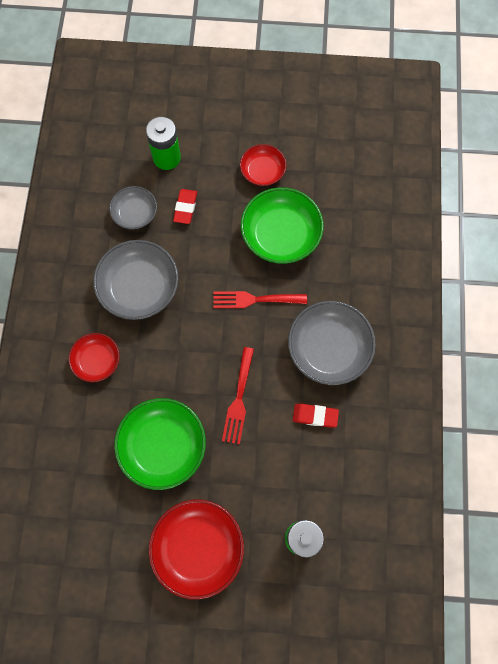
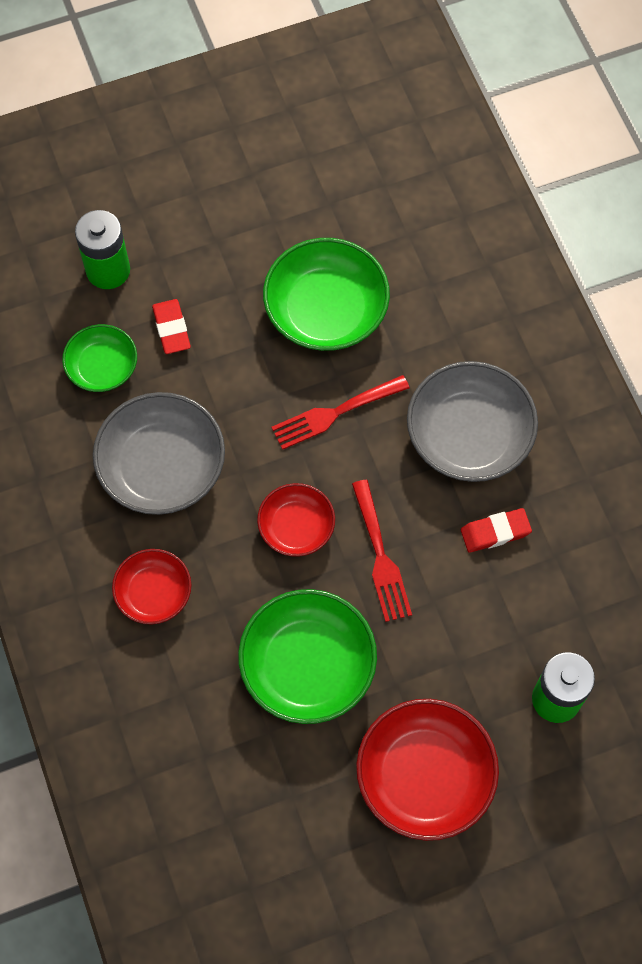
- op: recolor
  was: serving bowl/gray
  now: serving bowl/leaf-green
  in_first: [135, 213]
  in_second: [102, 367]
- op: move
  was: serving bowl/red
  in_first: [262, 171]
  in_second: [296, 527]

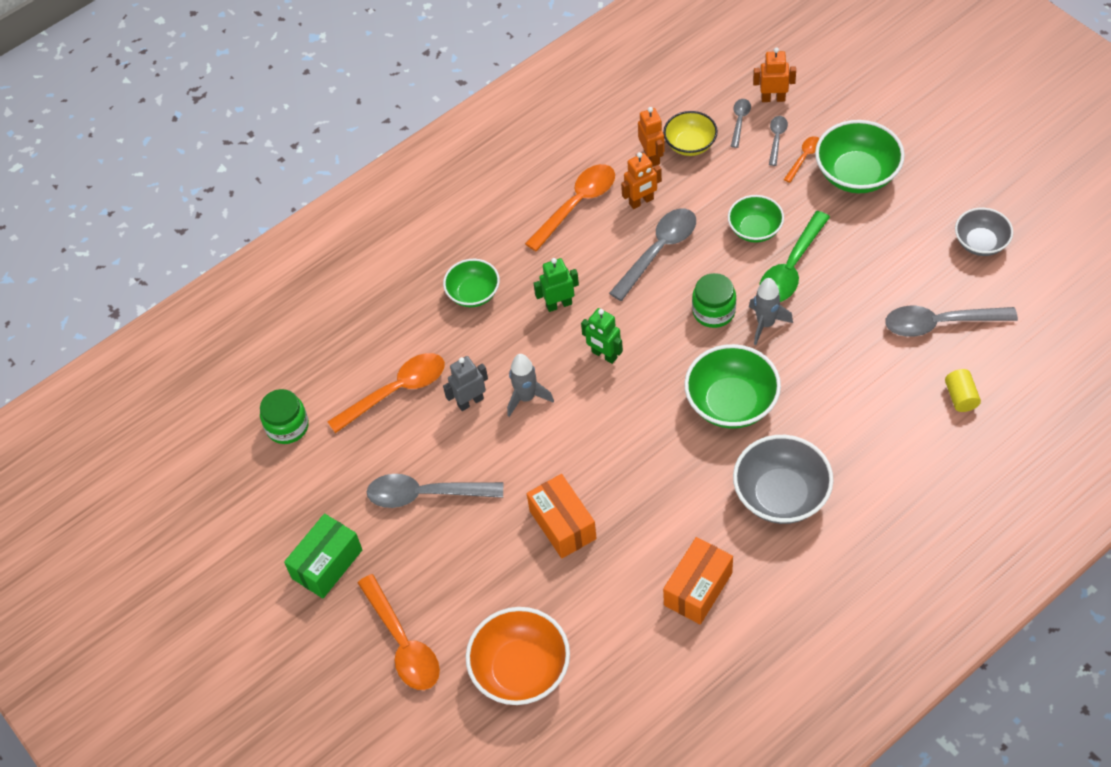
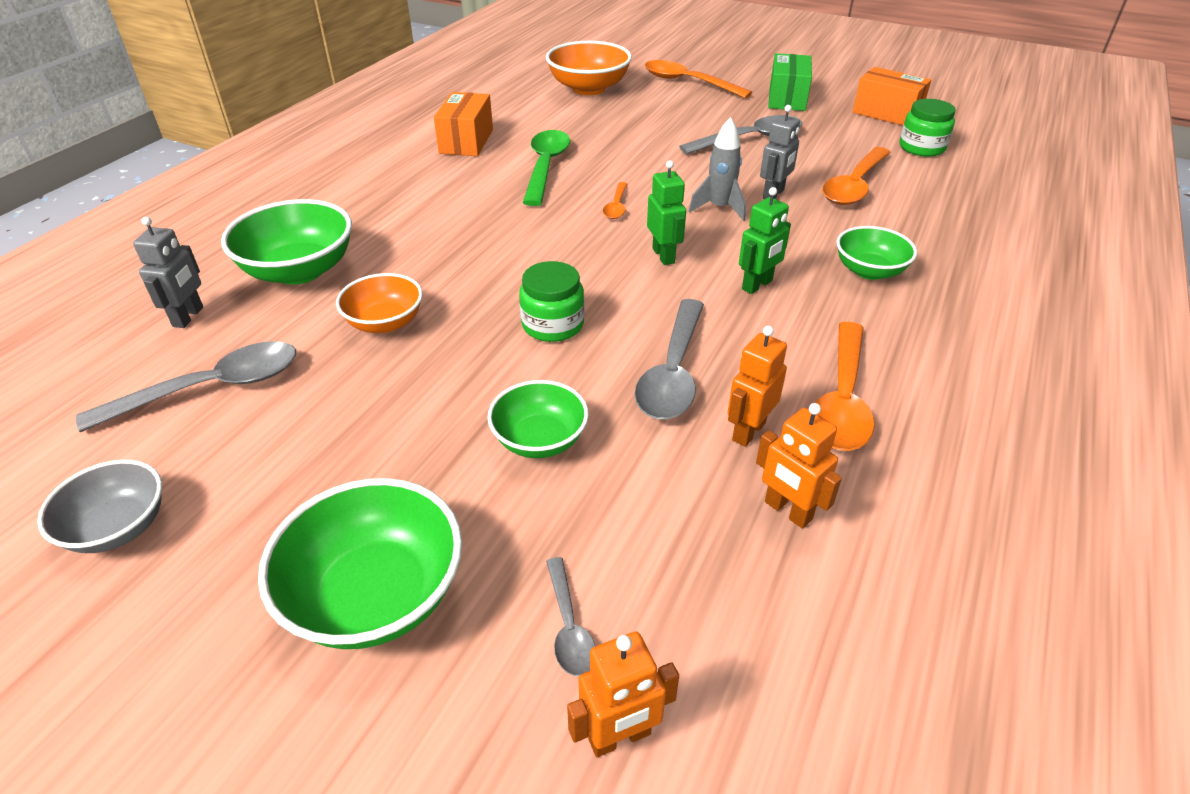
- op: replace
  was: solid cylinder/bright yellow
  now: robot/gray
  in_first: [960, 397]
  in_second: [188, 317]
- op: move
  was: serving bowl/leaf-green
  in_first: [731, 403]
  in_second: [299, 270]
- op: insert
  now: serving bowl/orange
  in_second: [385, 322]
- op: move
  was: teaspoon/leaf-green
  in_first: [791, 267]
  in_second: [546, 167]
- op: move
  was: teaspoon/orange
  in_first: [804, 158]
  in_second: [616, 206]
- op: rotate
  was: robot/leaf-green
  in_first: [604, 355]
  in_second: [663, 256]
  clockwise: 60
- op: move
  was: box/orange
  in_first: [563, 524]
  in_second: [886, 113]
- op: delete
  was: serving bowl/bright yellow
  in_first: [690, 144]
- op: delete
  was: teaspoon/gray
  in_first: [739, 121]
- op: delete
  was: serving bowl/gray
  in_first: [781, 495]
- op: delete
  was: toy rocket/gray
  in_first: [765, 324]

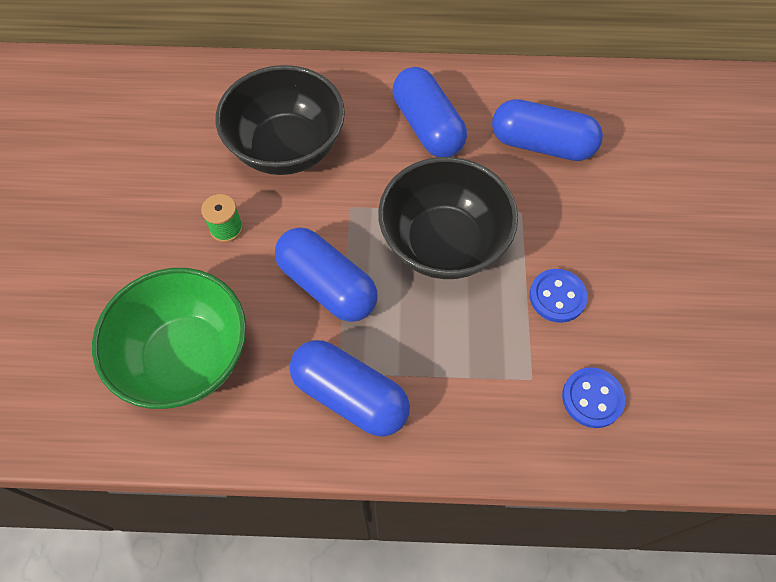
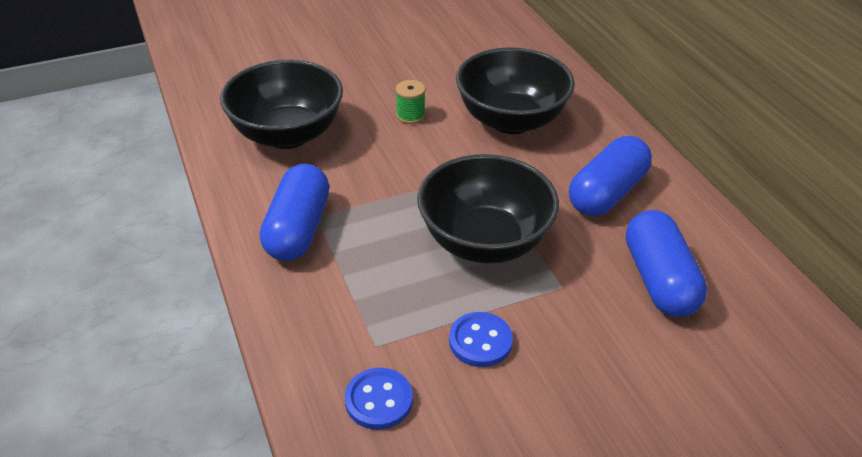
- op: recolor
  was: serving bowl/leaf-green
  now: serving bowl/black
  in_first: [186, 358]
  in_second: [287, 134]
- op: delete
  was: pill shape/royal blue
  in_first: [327, 285]

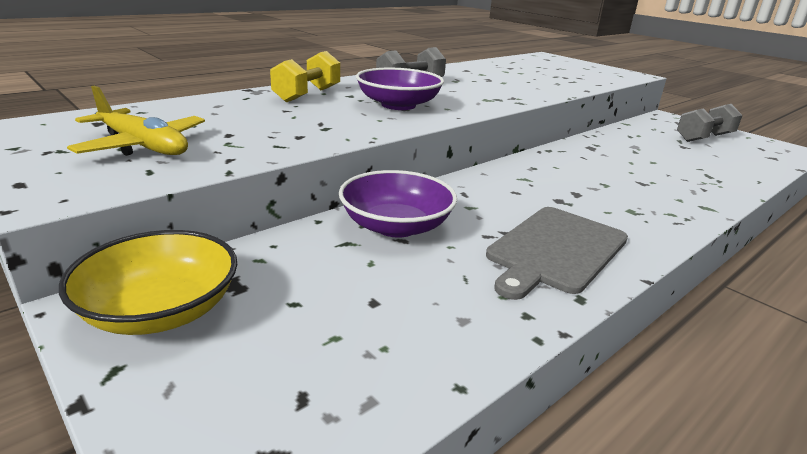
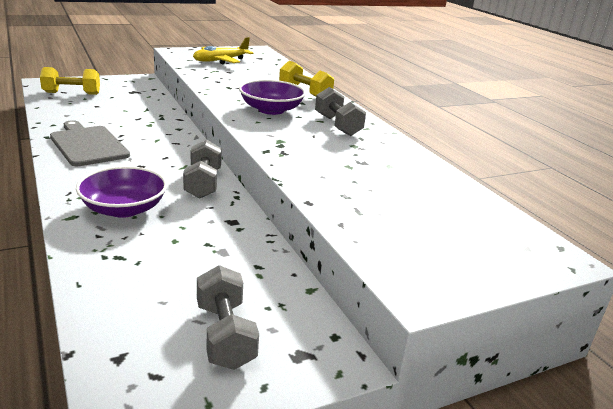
- op: insert
  now: dumbbell/bright yellow
  in_second: [72, 93]
- op: move
  was: serving bowl/purple
  in_first: [396, 226]
  in_second: [124, 209]
- op: insert
  now: dumbbell/gray
  in_second: [203, 183]
- op: delete
  was: serving bowl/bright yellow
  in_first: [160, 310]

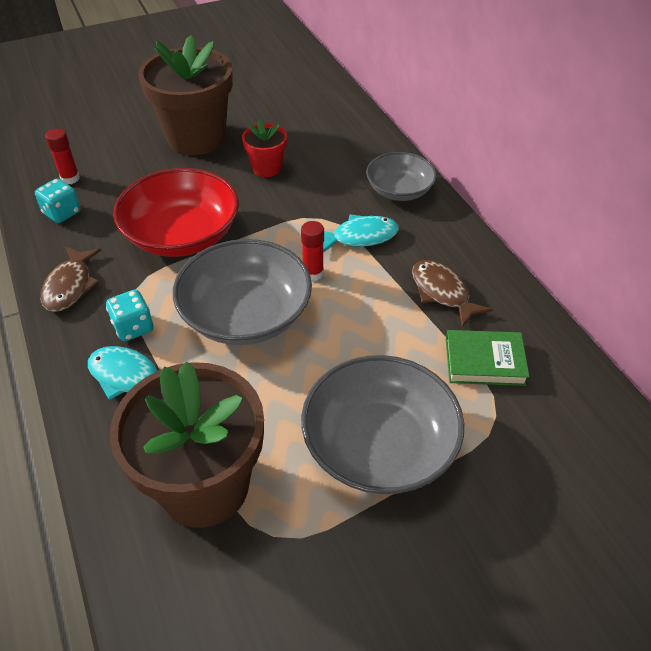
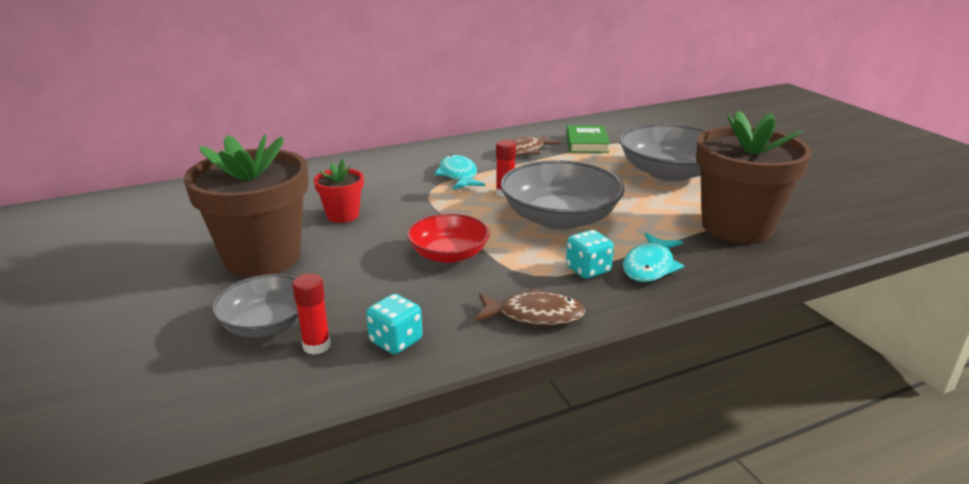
- op: move
  was: serving bowl/gray
  in_first: [399, 190]
  in_second: [267, 324]
- op: resize
  was: serving bowl/red
  in_first: [182, 235]
  in_second: [449, 254]
  ratio: 0.61

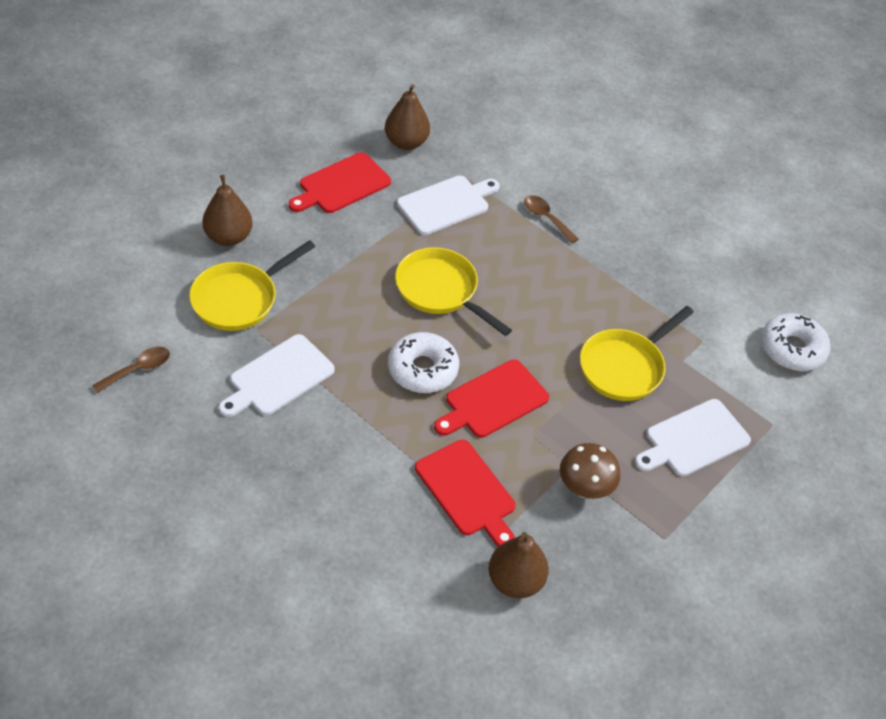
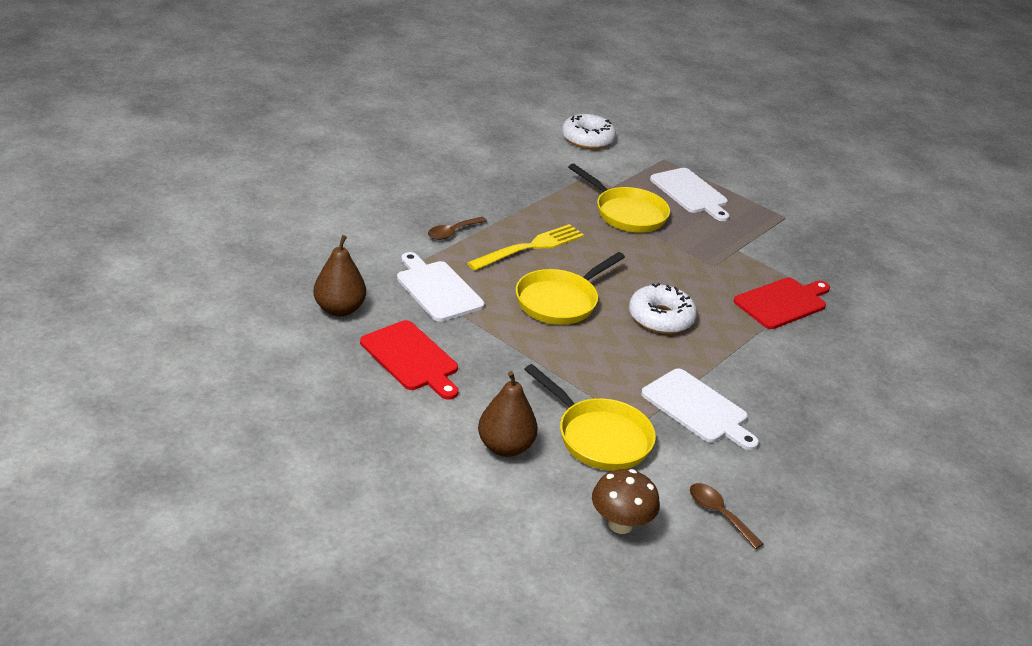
- op: insert
  now: fork/bright yellow
  in_second: [531, 247]
- op: move
  was: toadstool/dark brown
  in_first: [584, 488]
  in_second: [620, 524]
- op: delete
  was: bread board/red
  in_first: [493, 401]
- op: delete
  was: toy pear/dark brown
  in_first: [515, 581]

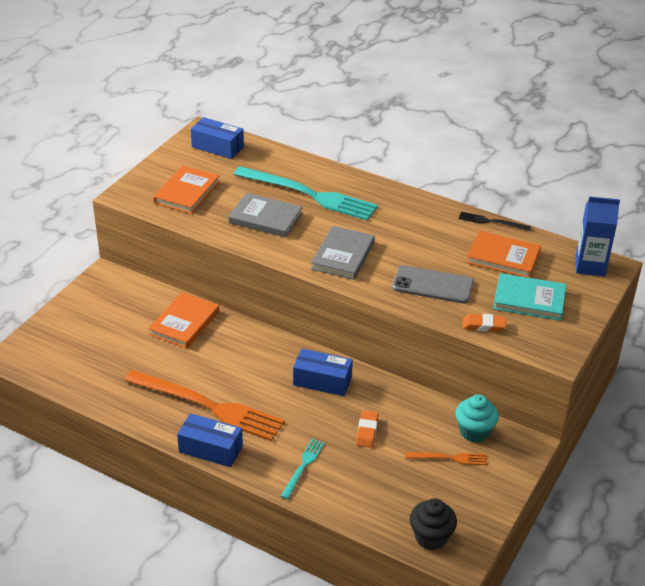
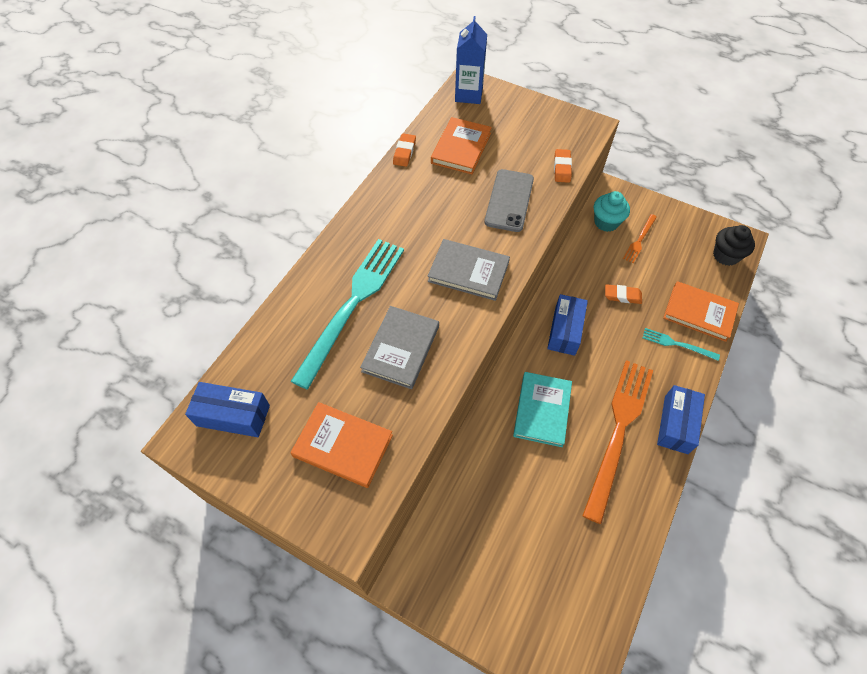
- op: rotate
  was: box/royal blue
  in_first: [217, 147]
  in_second: [233, 415]
  clockwise: 75
- op: replace
  was: fork/black
  now: pencil eraser/orange
  in_first: [491, 222]
  in_second: [404, 152]
- op: move
  was: hardcover/aqua
  in_first: [529, 300]
  in_second: [542, 410]
- op: rotate
  was: fork/orange
  in_first: [449, 458]
  in_second: [639, 240]
  clockwise: -150
- op: move
  was: hardcover/orange
  in_first: [184, 323]
  in_second: [699, 313]

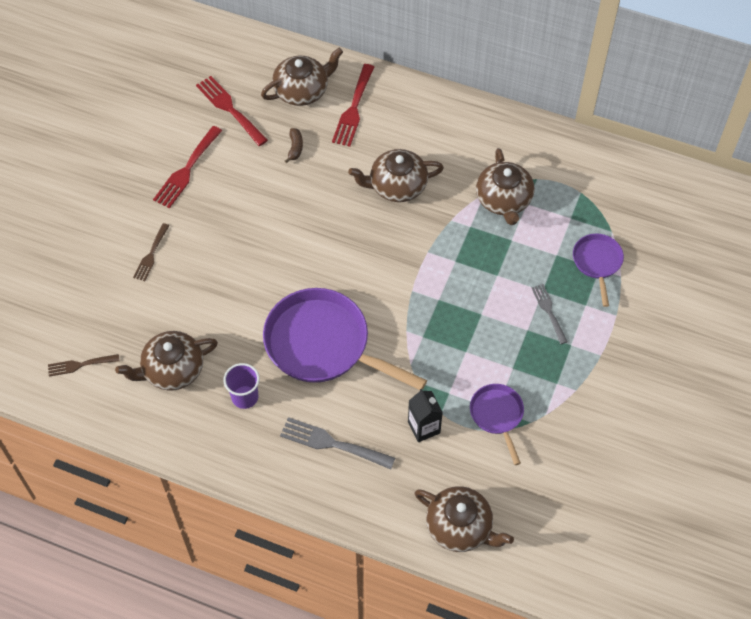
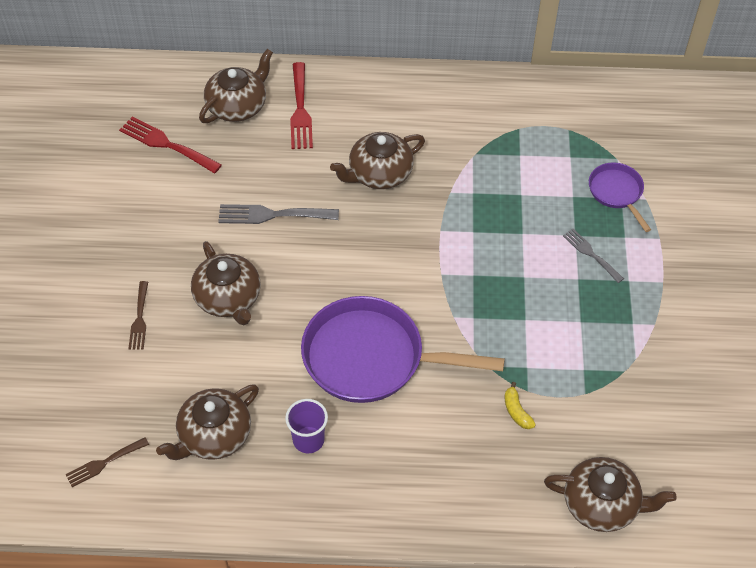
- op: move
  was: china teapot/dark brown
  in_first: [504, 200]
  in_second: [228, 298]
- op: move
  was: fork/gray
  in_first: [332, 443]
  in_second: [272, 215]
- op: replace
  was: milk carton/black
  now: banana/bright yellow
  in_first: [424, 427]
  in_second: [516, 411]
- op: delete
  was: fork/red
  in_first: [186, 170]
- op: delete
  was: banana/dark brown
  in_first: [295, 148]
- op: delete
  was: skillet/purple
  in_first: [497, 415]

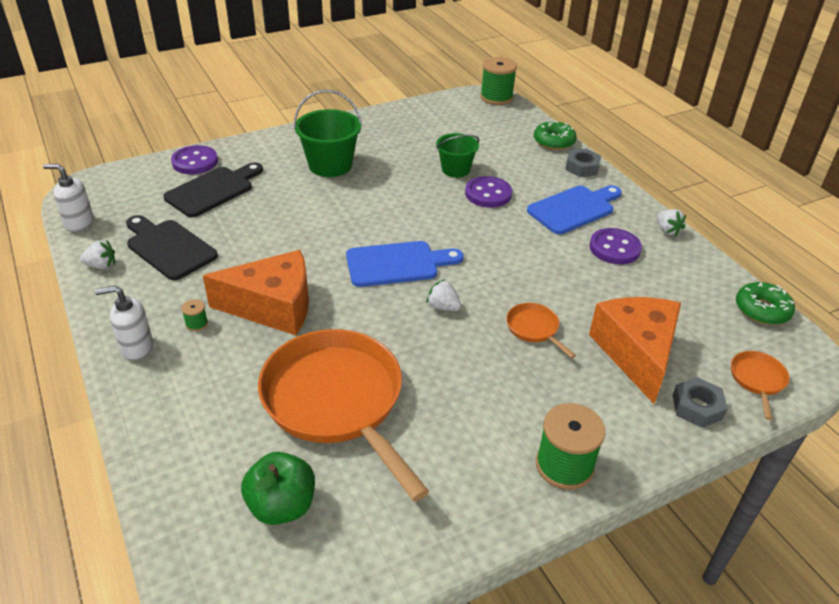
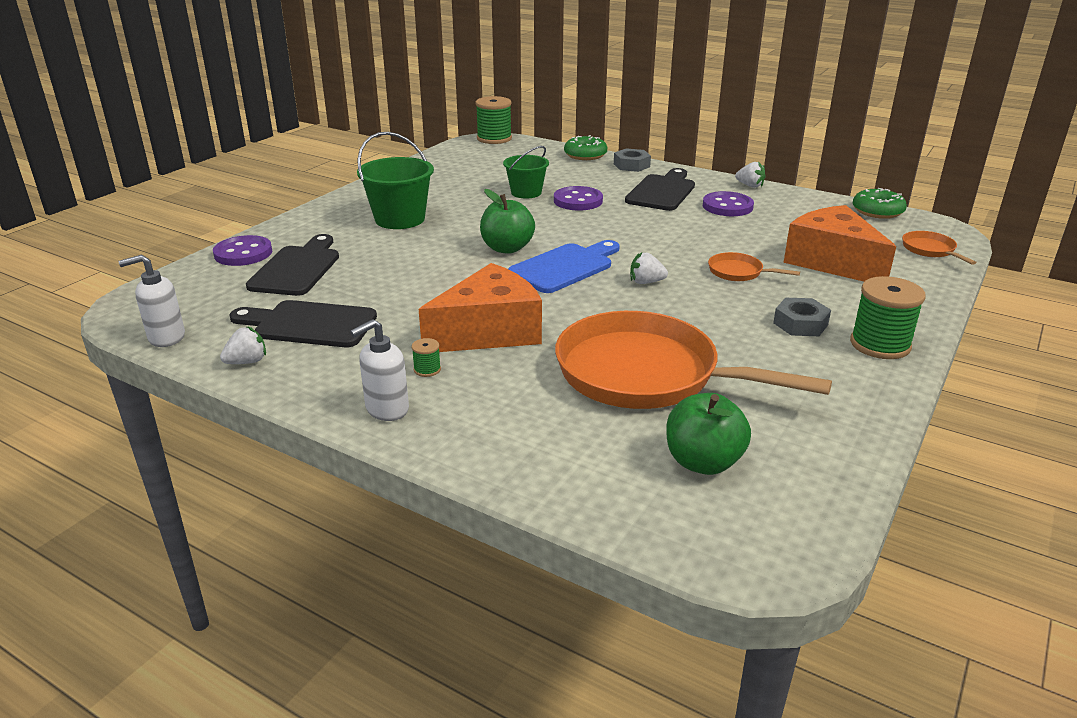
- op: insert
  now: apple/leaf-green
  in_second: [507, 248]
- op: recolor
  was: bread board/royal blue
  now: bread board/black
  in_first: [574, 209]
  in_second: [662, 191]
- op: move
  was: hex nut/gray
  in_first: [697, 407]
  in_second: [800, 324]

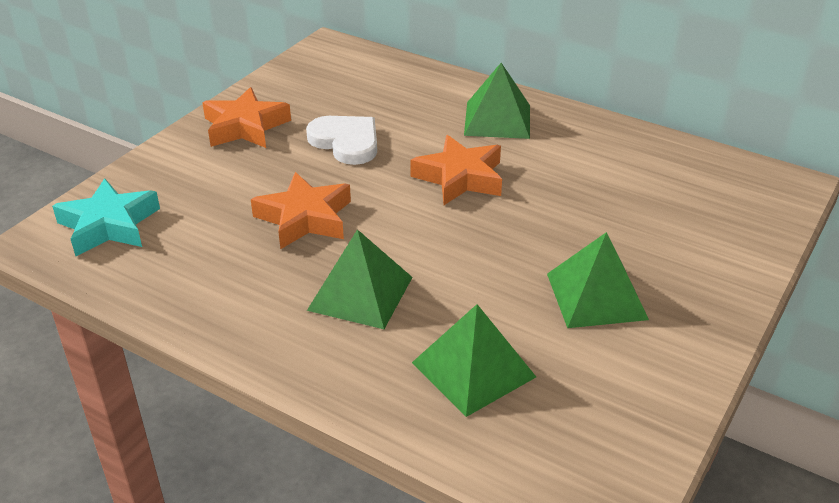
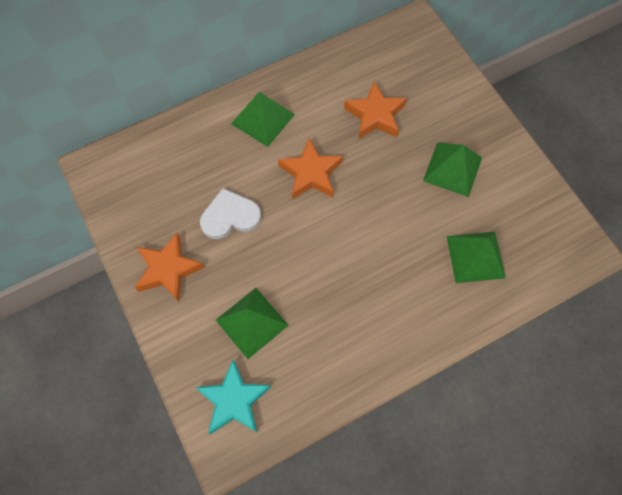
- op: move
  was: solid pyramid/leaf-green
  in_first: [360, 293]
  in_second: [252, 322]
- op: move
  was: star shape/orange
  in_first: [304, 218]
  in_second: [375, 115]

